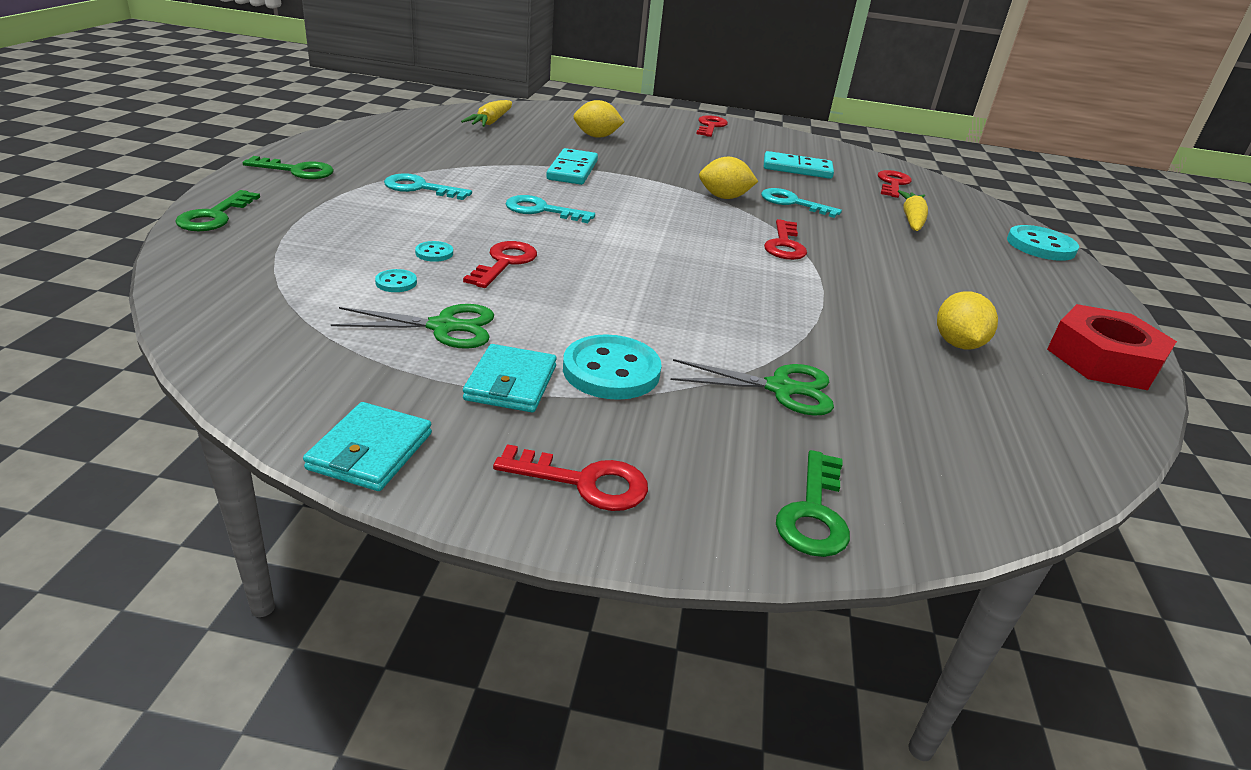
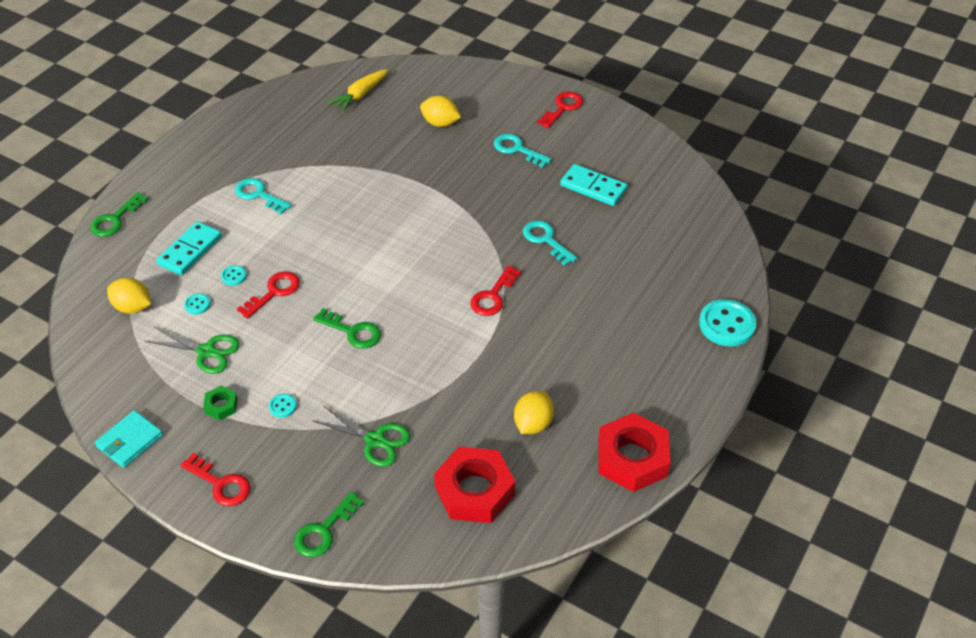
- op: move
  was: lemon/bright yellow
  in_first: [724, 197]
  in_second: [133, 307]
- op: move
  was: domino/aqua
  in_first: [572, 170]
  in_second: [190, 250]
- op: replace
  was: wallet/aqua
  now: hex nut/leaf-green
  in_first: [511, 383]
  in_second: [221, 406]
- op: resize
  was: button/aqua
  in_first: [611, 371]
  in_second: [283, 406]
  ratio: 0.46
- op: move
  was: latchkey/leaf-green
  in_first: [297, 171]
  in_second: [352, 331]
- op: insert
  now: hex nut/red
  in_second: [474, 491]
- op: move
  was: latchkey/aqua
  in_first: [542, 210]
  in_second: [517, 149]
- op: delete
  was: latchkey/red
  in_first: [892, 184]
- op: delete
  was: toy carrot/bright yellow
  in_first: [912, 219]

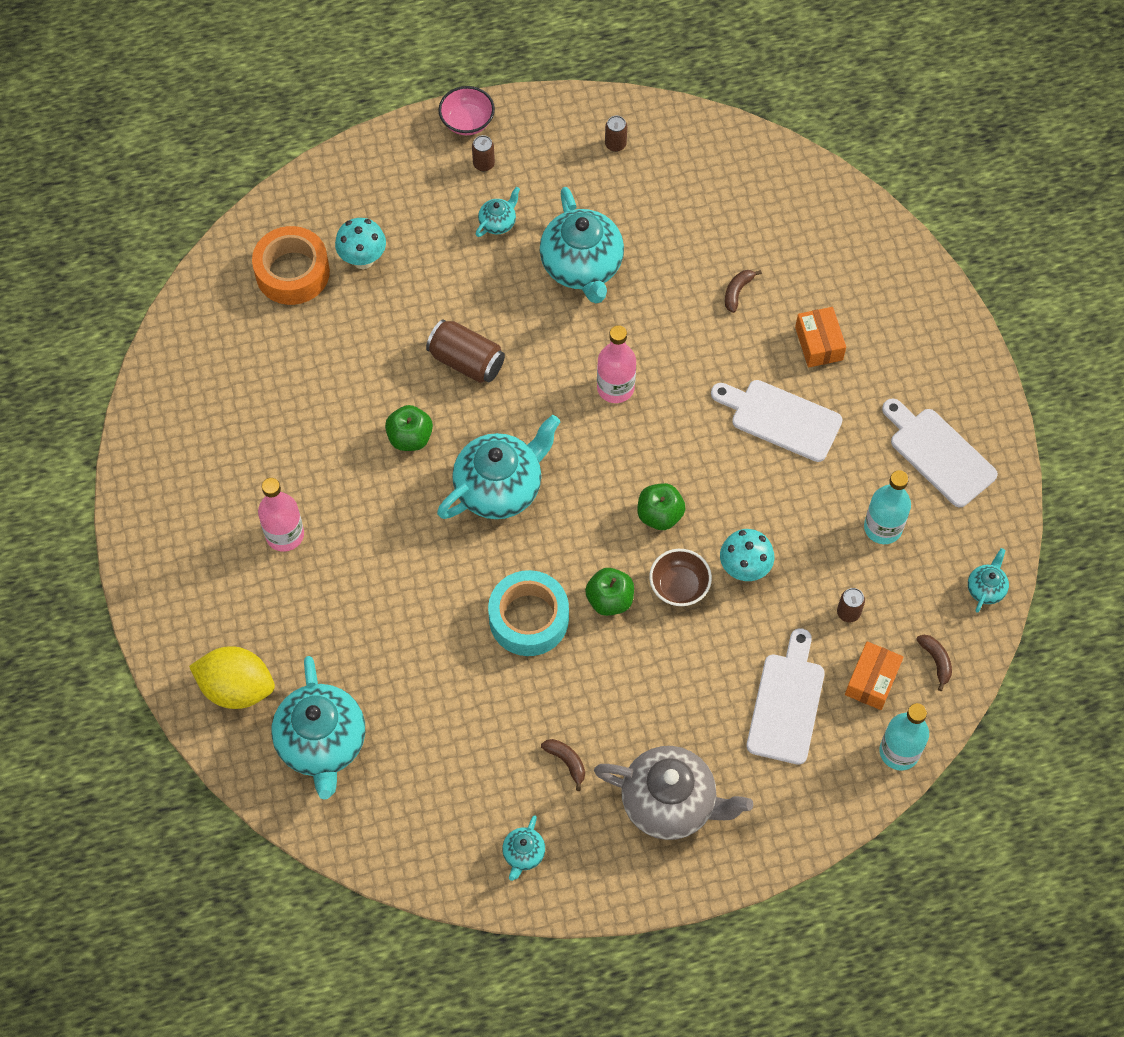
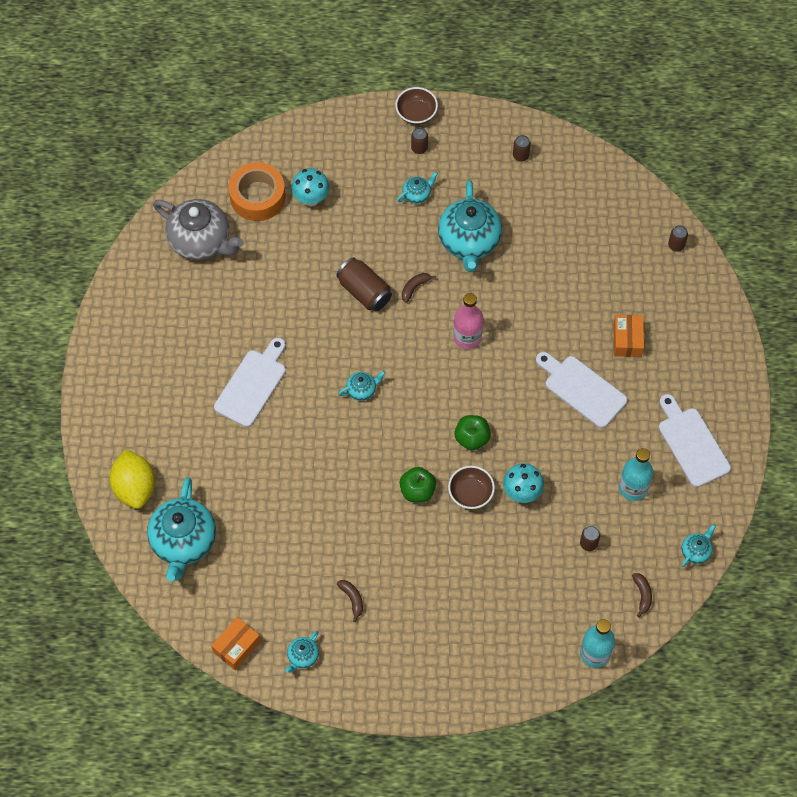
- op: rotate
  was: lemon/bright yellow
  in_first: [237, 688]
  in_second: [135, 487]
  clockwise: 45
- op: move
  was: china teapot/gray
  in_first: [670, 803]
  in_second: [201, 241]
- op: move
  was: box/orange
  in_first: [872, 680]
  in_second: [236, 647]
- op: move
  was: bread board/pure white
  in_first: [787, 703]
  in_second: [252, 385]
- op: resize
  was: china teapot/aqua
  in_first: [500, 487]
  in_second: [362, 390]
  ratio: 0.45
- op: recolor
  was: serving bowl/rosy
  now: serving bowl/dark brown
  in_first: [467, 122]
  in_second: [416, 114]
- op: move
  was: banana/dark brown
  in_first: [737, 292]
  in_second: [415, 288]
- op: insert
  now: tin/dark brown
  in_second: [676, 245]
- op: delete
  was: flask/rosy
  in_first: [285, 535]
- op: delete
  was: apple/leaf-green
  in_first: [410, 437]
- op: delete
  was: sticky tape/aqua
  in_first: [529, 618]

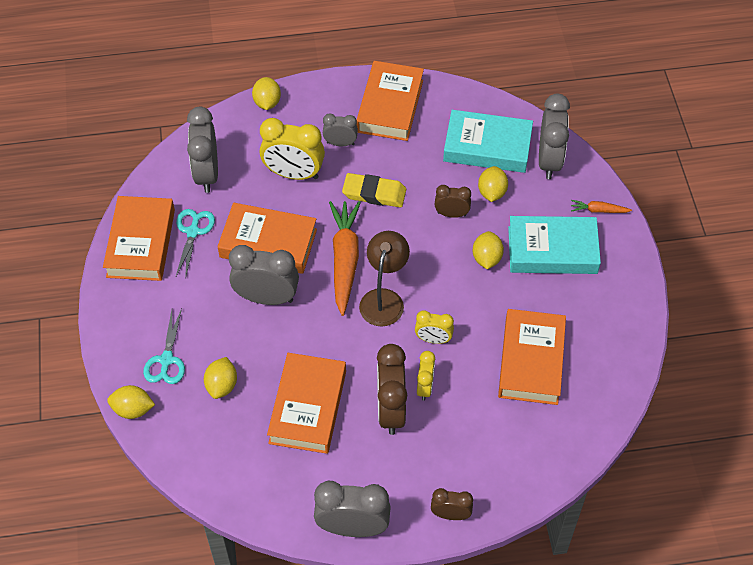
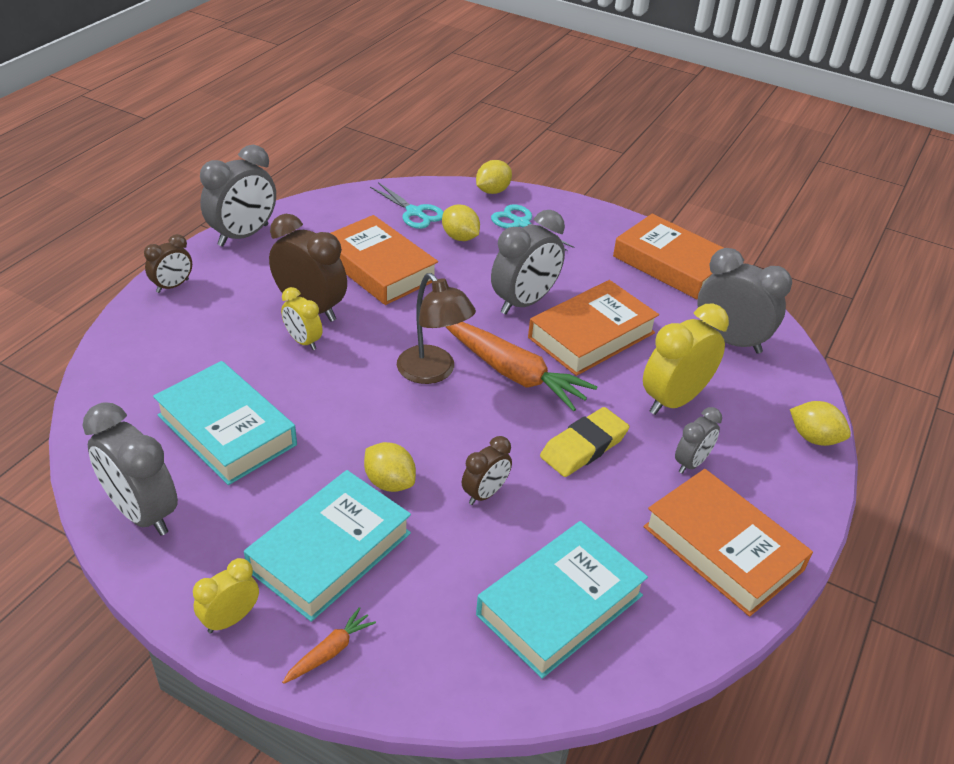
- op: move
  was: alarm clock/gray
  in_first: [549, 161]
  in_second: [142, 513]
- op: recolor
  was: hardcover/orange
  now: hardcover/aqua
  in_first: [531, 361]
  in_second: [227, 430]
- op: move
  was: alarm clock/bright yellow
  in_first: [433, 339]
  in_second: [230, 619]
- op: move
  was: pair of scissors/aqua
  in_first: [193, 232]
  in_second: [414, 212]
- op: delete
  was: lemon/bright yellow
  in_first: [492, 192]

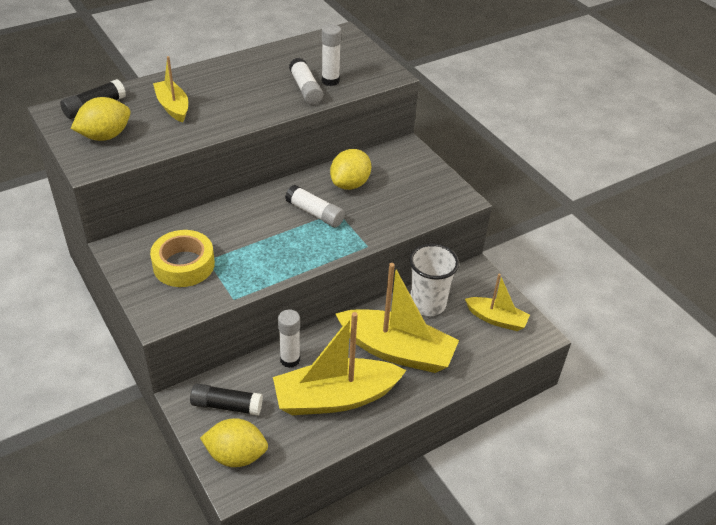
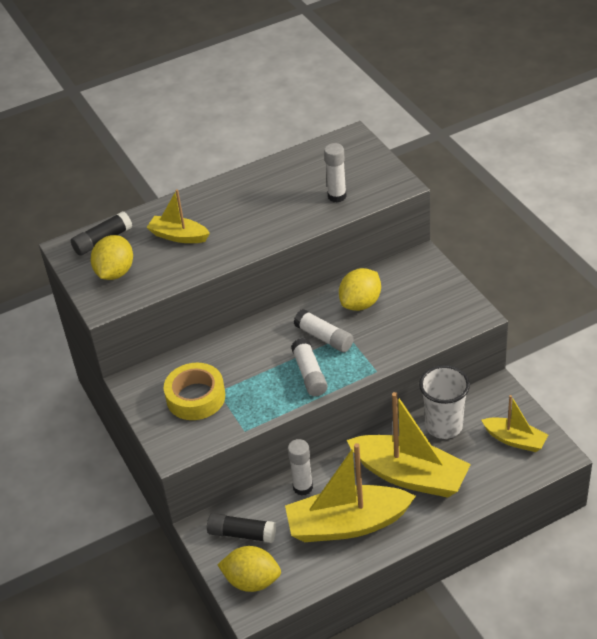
- op: rotate
  was: lemon/bright yellow
  in_first: [105, 136]
  in_second: [115, 272]
  clockwise: -45
- op: rotate
  was: toy boat/bright yellow
  in_first: [173, 107]
  in_second: [179, 236]
  clockwise: -45
- op: move
  was: glue/pure white
  in_first: [305, 89]
  in_second: [309, 374]

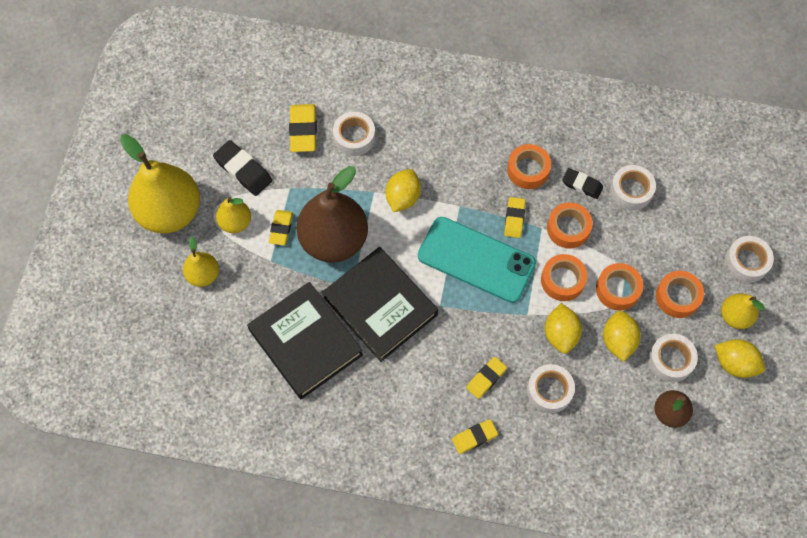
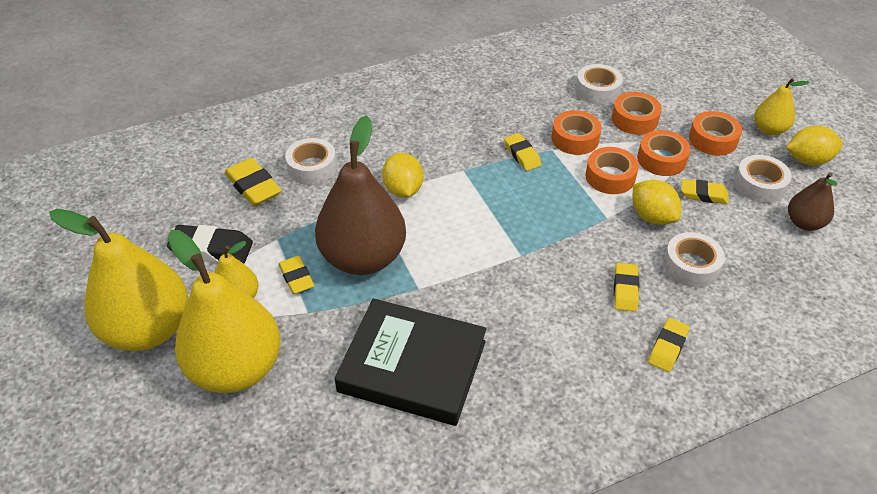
- op: resize
  was: toy pear/bright yellow
  in_first: [203, 275]
  in_second: [236, 368]
  ratio: 2.01
- op: move
  was: sticky tape/orange
  in_first: [528, 170]
  in_second: [634, 119]
- op: replace
  was: lemon/bright yellow
  now: pencil eraser/bright yellow
  in_first: [618, 341]
  in_second: [703, 195]
- op: delete
  was: hardcover/black
  in_first: [380, 306]
- op: delete
  was: mobile phone/aqua
  in_first: [476, 260]
- op: delete
  was: pencil eraser/black
  in_first: [582, 185]
- op: delete
  was: sticky tape/pure white
  in_first: [746, 262]

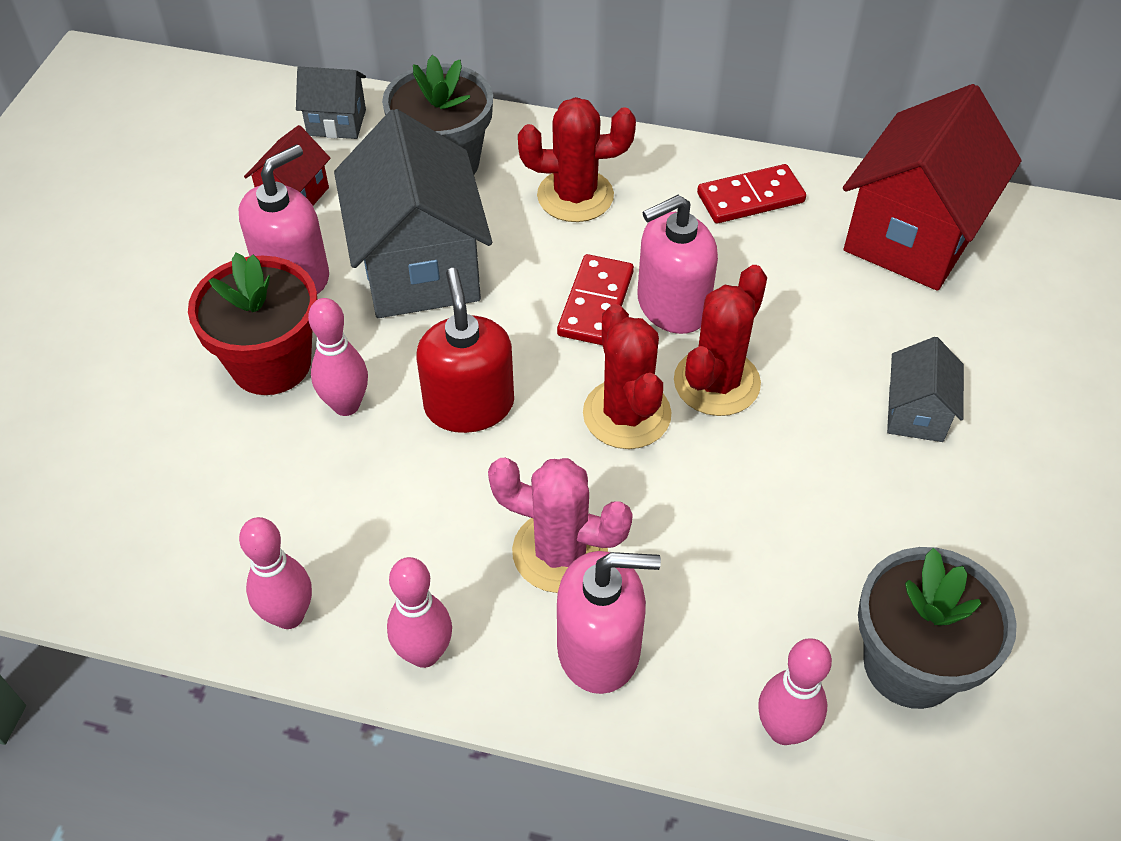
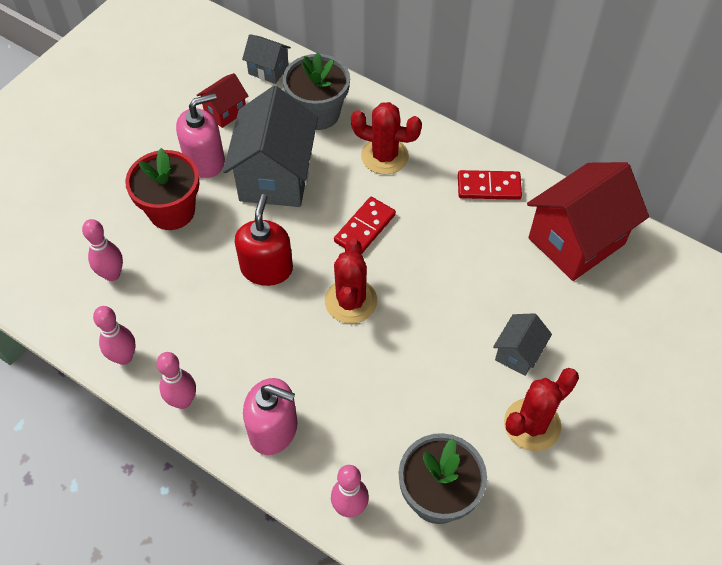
- op: move
  was: skittle/rosy
  in_first: [346, 405]
  in_second: [112, 274]
- op: move
  was: cactus/red
  in_first: [716, 382]
  in_second: [532, 424]
- op: delete
  was: cactus/rosy
  in_first: [560, 552]
- op: delete
  was: soap dispenser/rosy
  in_first: [672, 305]

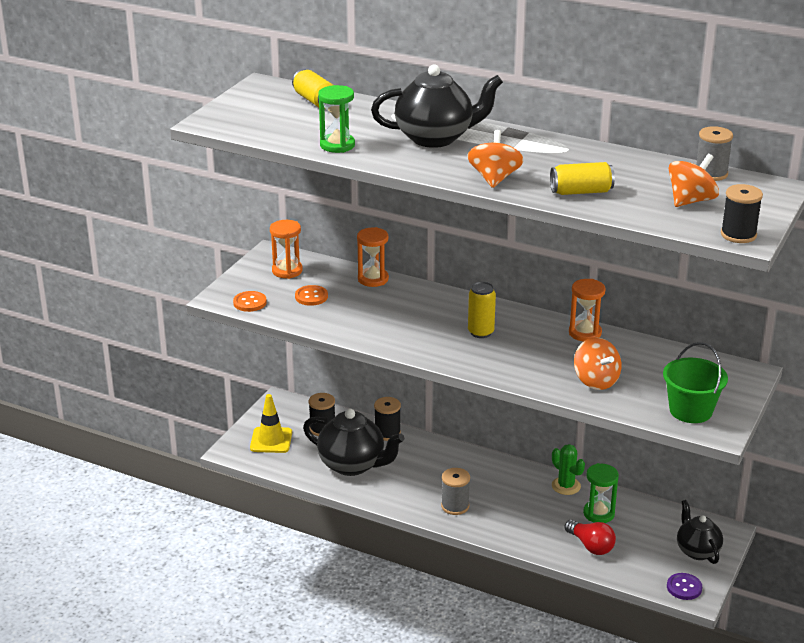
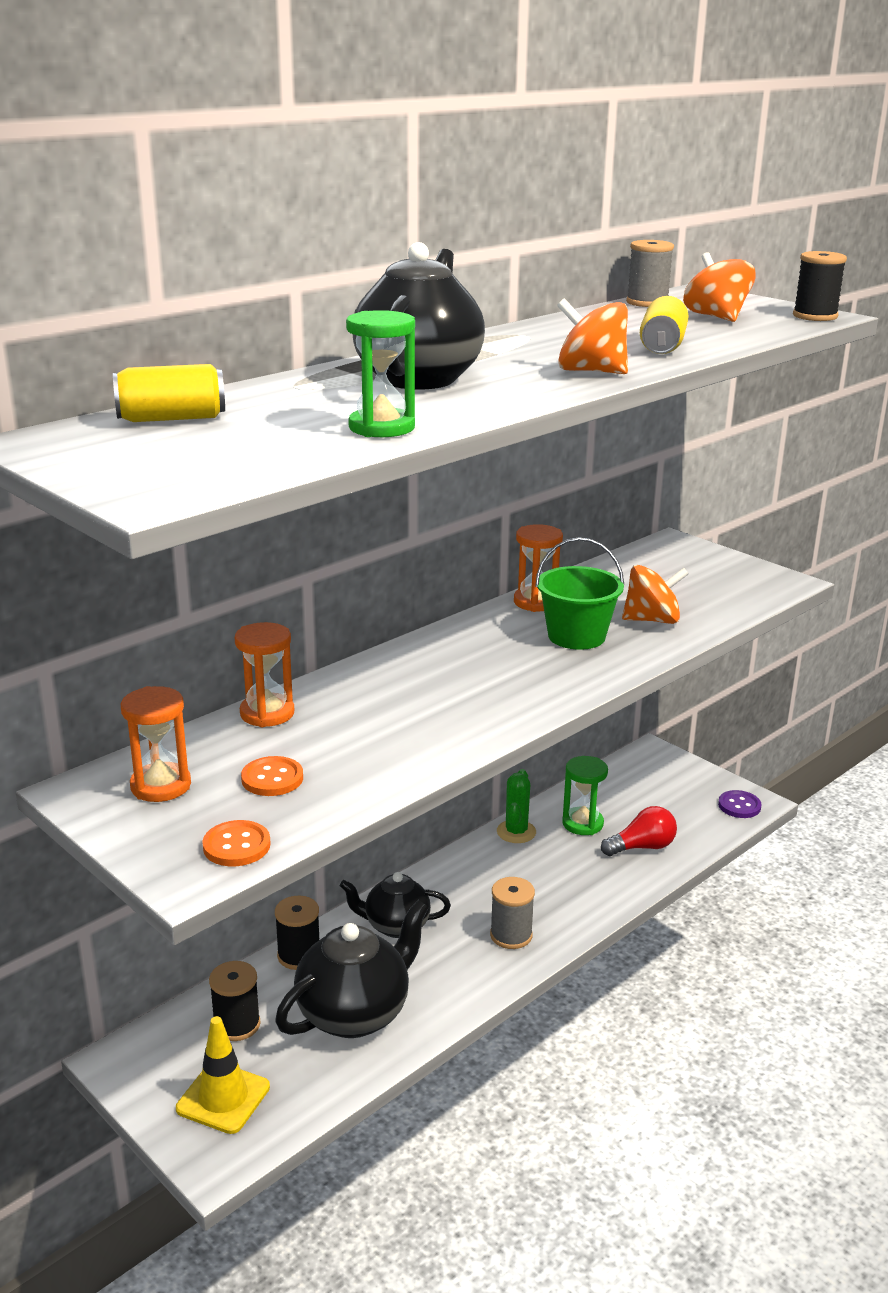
- op: move
  was: china teapot/black
  in_first: [697, 551]
  in_second: [396, 926]
- op: rotate
  was: cactus/leaf-green
  in_first: [566, 486]
  in_second: [516, 832]
  clockwise: -60
- op: move
  was: pail/leaf-green
  in_first: [690, 410]
  in_second: [576, 636]
- op: delete
  was: tin/bright yellow
  in_first: [480, 332]

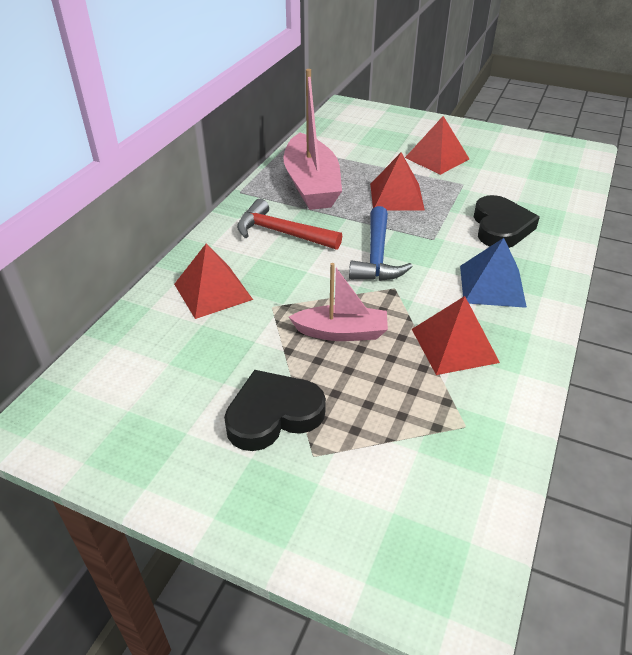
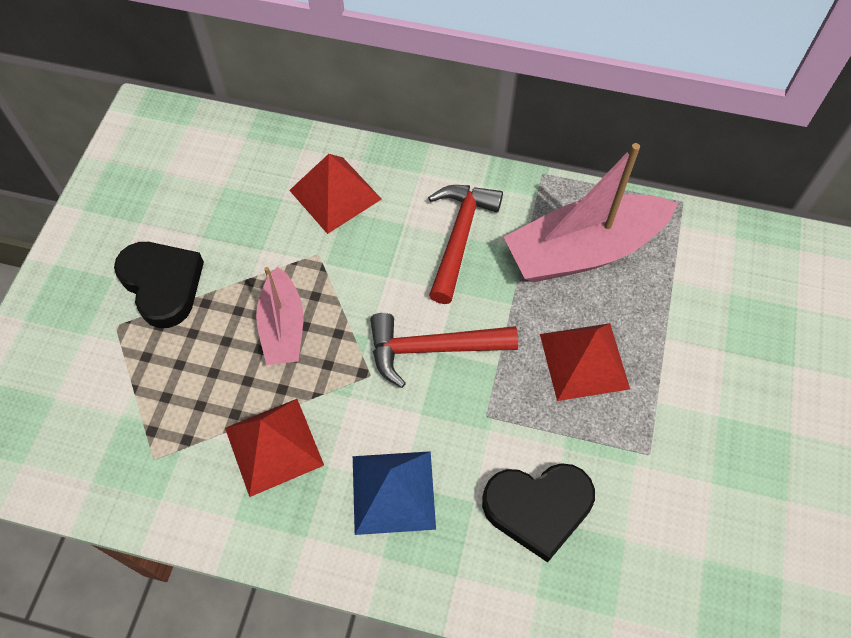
- op: recolor
  was: claw hammer/royal blue
  now: claw hammer/red
  in_first: [377, 256]
  in_second: [432, 349]
- op: delete
  was: solid pyramid/red
  in_first: [437, 158]

